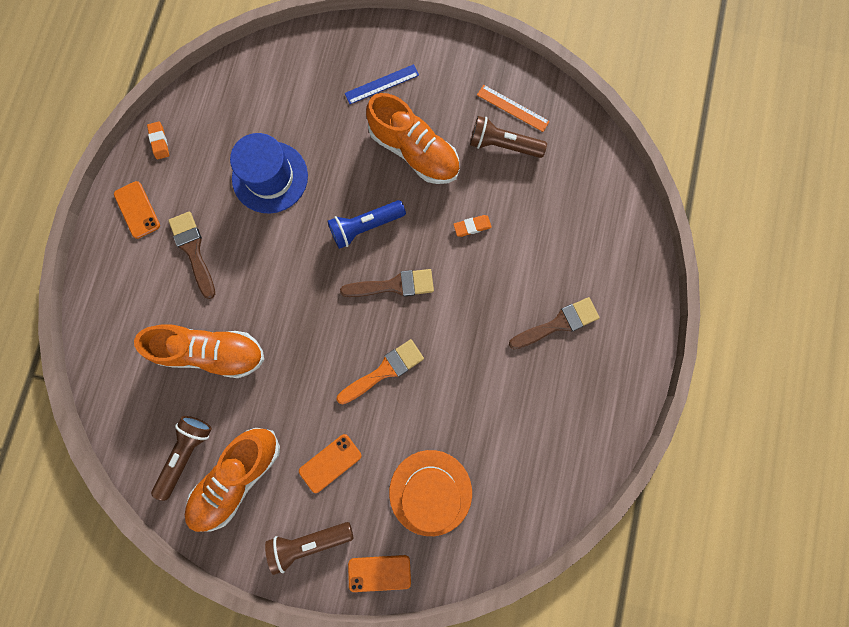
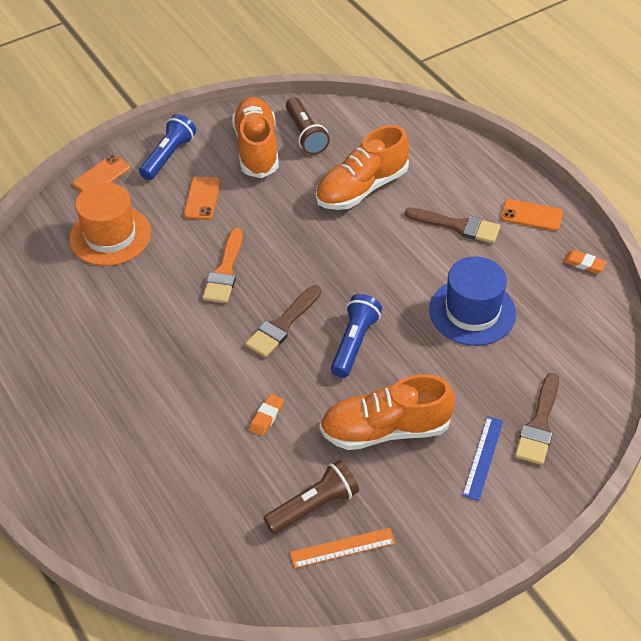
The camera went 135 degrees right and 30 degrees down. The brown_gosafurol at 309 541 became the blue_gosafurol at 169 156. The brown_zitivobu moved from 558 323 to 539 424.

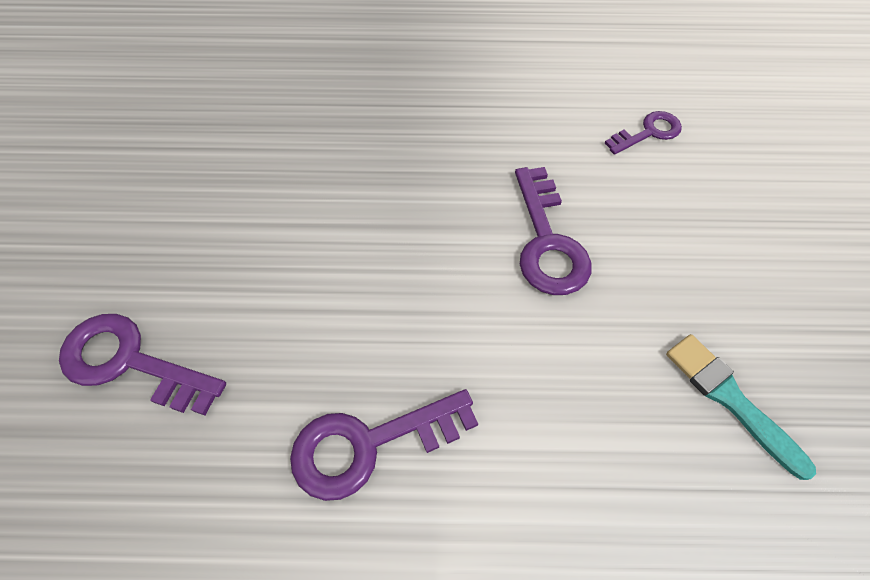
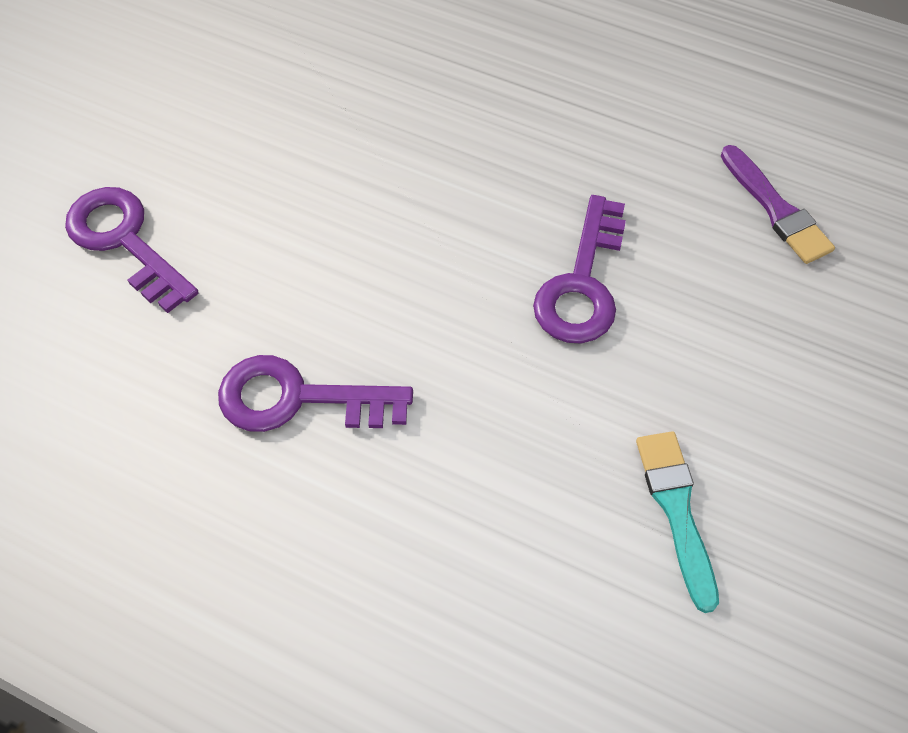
The camera went 25 degrees right and 0 degrees up. The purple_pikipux at 648 132 was replaced by the purple_zitivobu at 776 209.

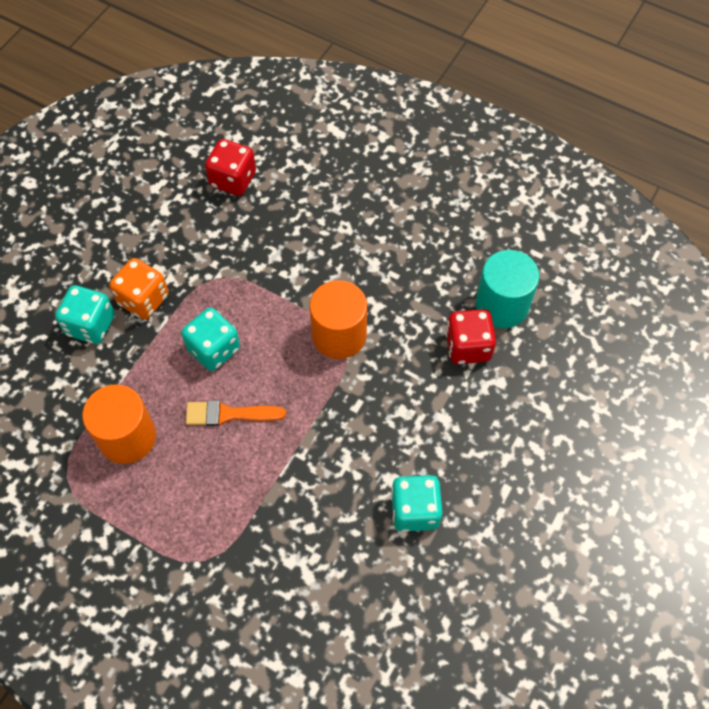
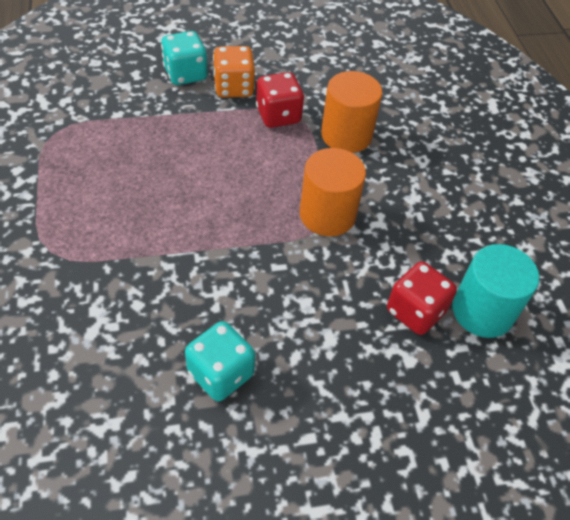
The camera went 45 degrees right and 10 degrees down. The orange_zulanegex moved from 127 437 to 346 135. The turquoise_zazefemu at 214 349 disappeared. The orange_zitivobu at 229 414 disappeared. The red_zazefemu moved from 233 179 to 278 115.

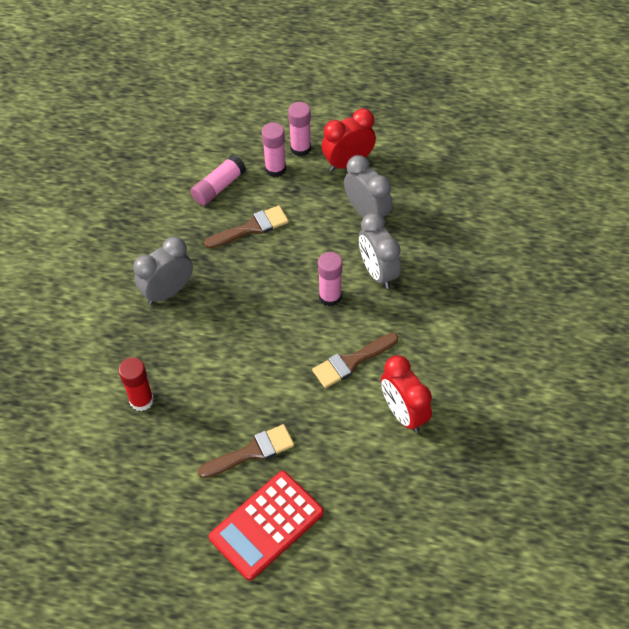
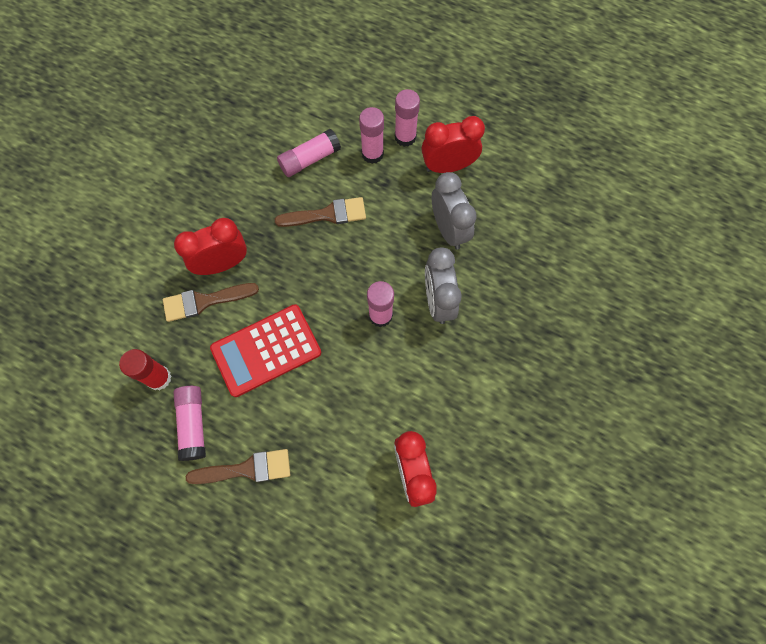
The camera went 15 degrees right and 15 degrees up. The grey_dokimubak at 168 292 became the red_dokimubak at 222 264. The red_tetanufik moved from 267 525 to 266 350. The brown_zitivobu moved from 351 362 to 204 301. The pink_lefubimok at 193 424 appeared.

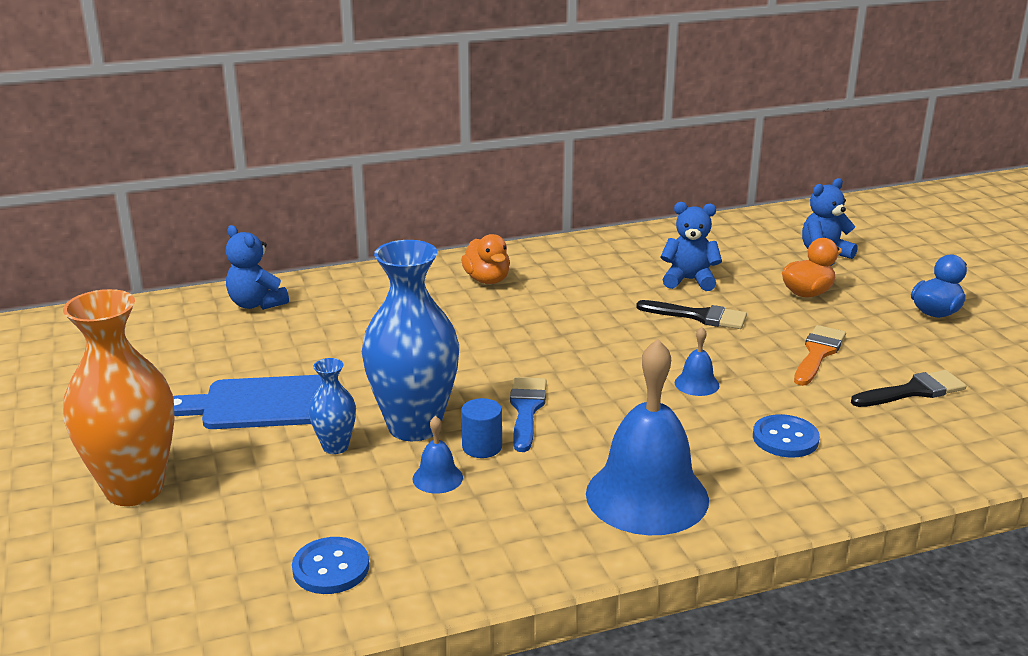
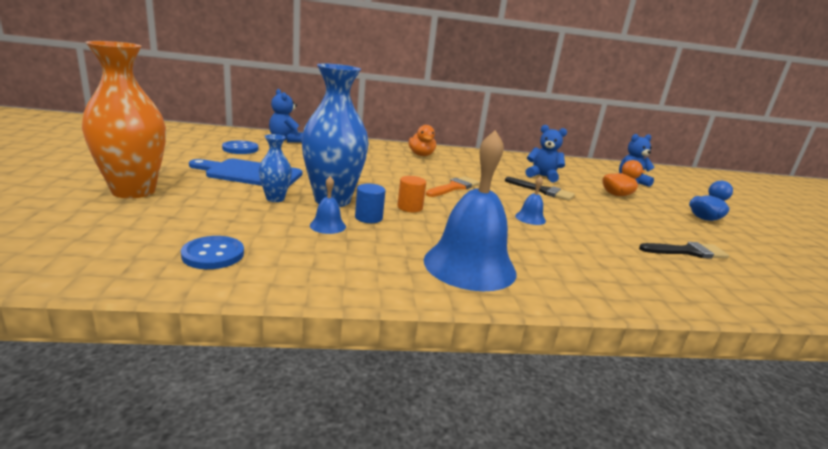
The camera went 10 degrees right and 5 degrees down. The blue_zitivobu at 526 410 was replaced by the orange_zulanegex at 410 207. The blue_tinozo moved from 785 438 to 240 149. The orange_zitivobu moved from 818 353 to 454 187.

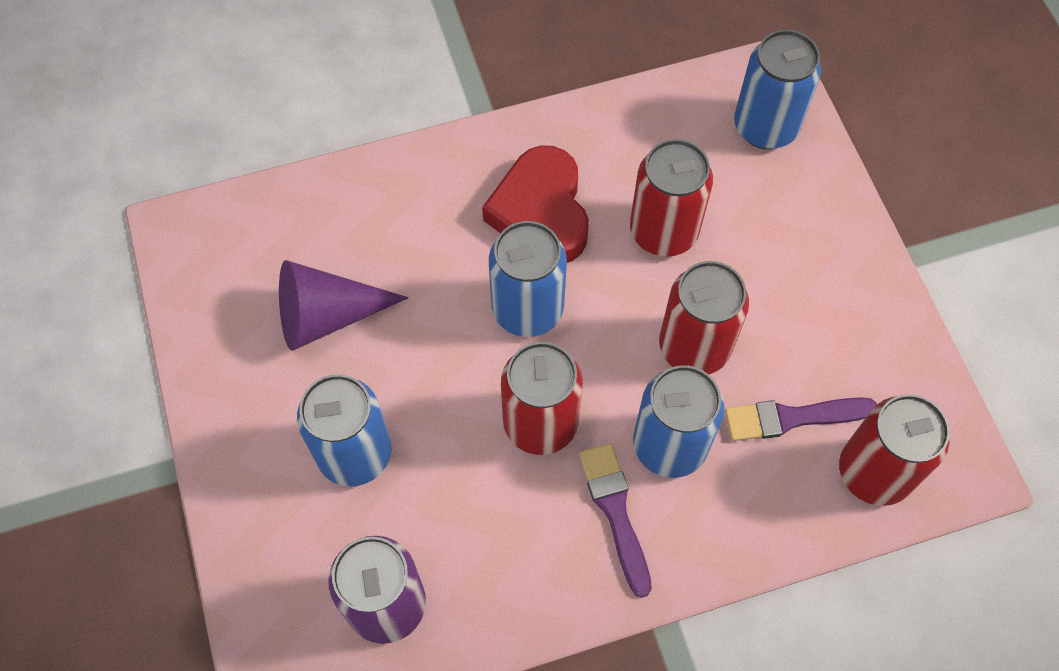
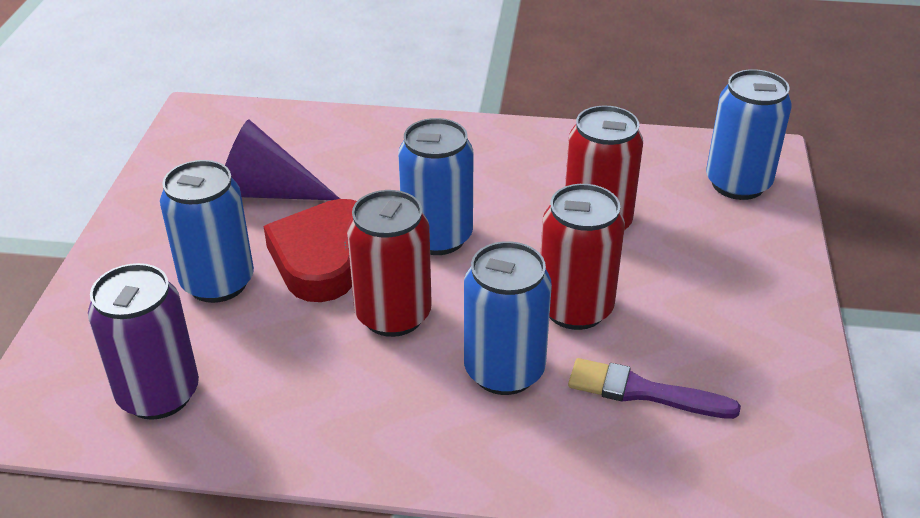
The camera went 25 degrees right and 25 degrees down. The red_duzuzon moved from 541 212 to 323 257. The purple_zitivobu at 615 512 disappeared. The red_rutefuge at 874 472 disappeared.

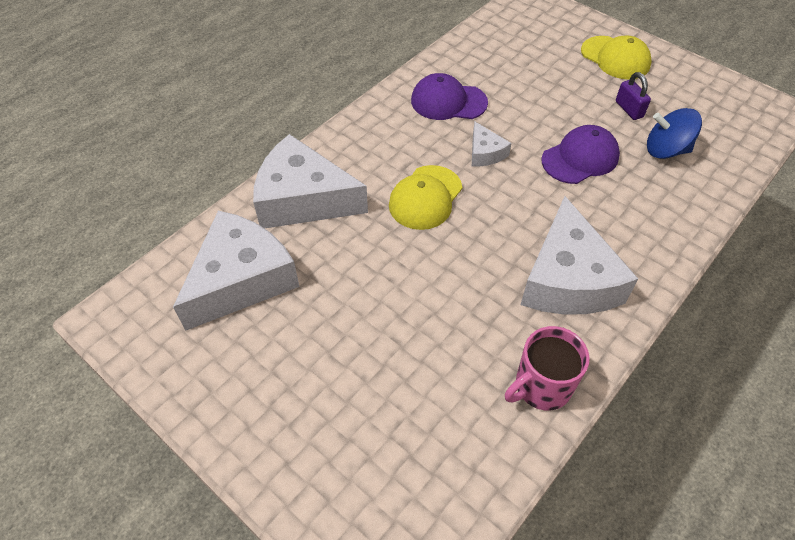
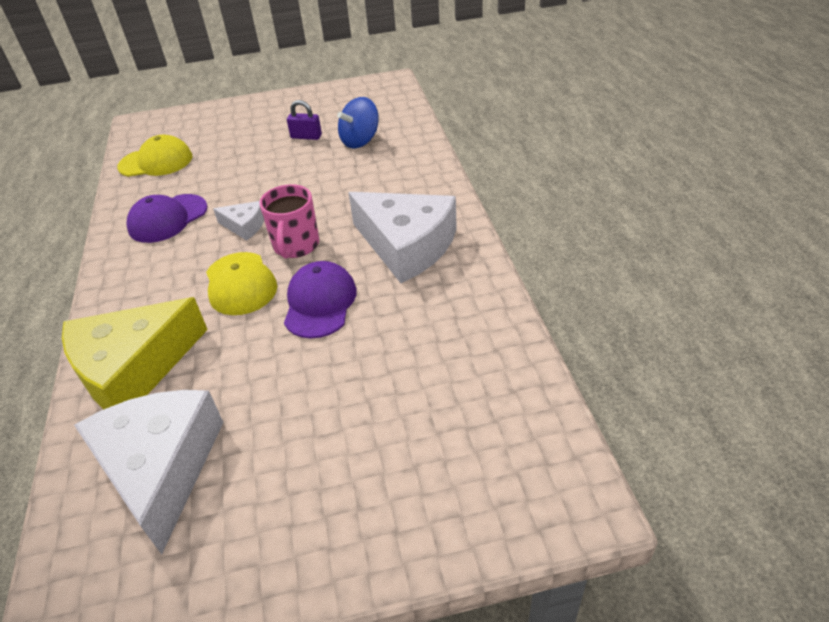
The camera went 50 degrees left and 10 degrees down. The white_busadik at 303 199 became the yellow_busadik at 133 368. The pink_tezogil moved from 541 386 to 296 245. The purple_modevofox moved from 580 158 to 320 303. The yellow_modevofox moved from 615 58 to 156 162.

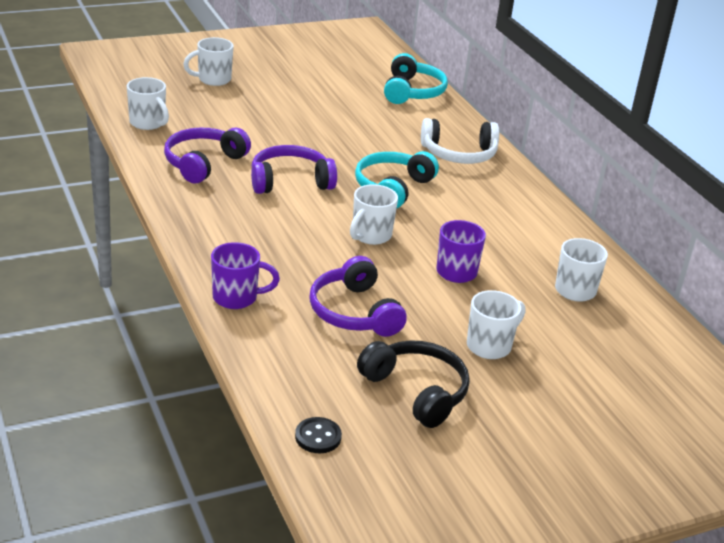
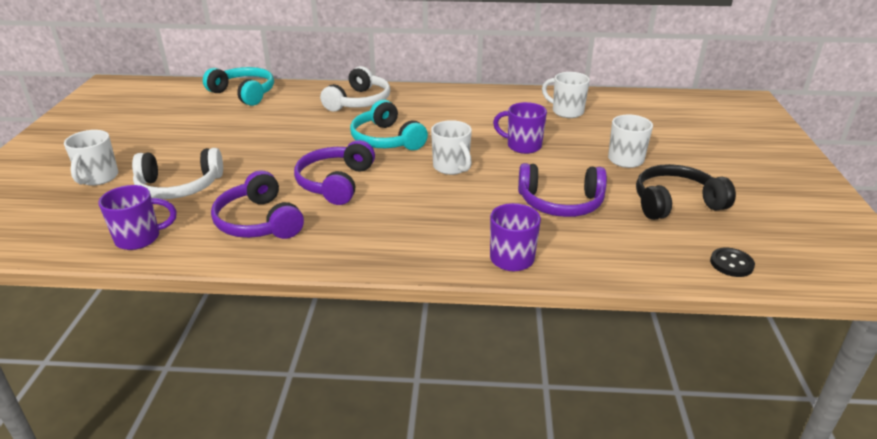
The camera went 60 degrees left and 0 degrees up. The white_tezogil at 148 123 became the purple_tezogil at 139 238. The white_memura at 179 187 appeared.

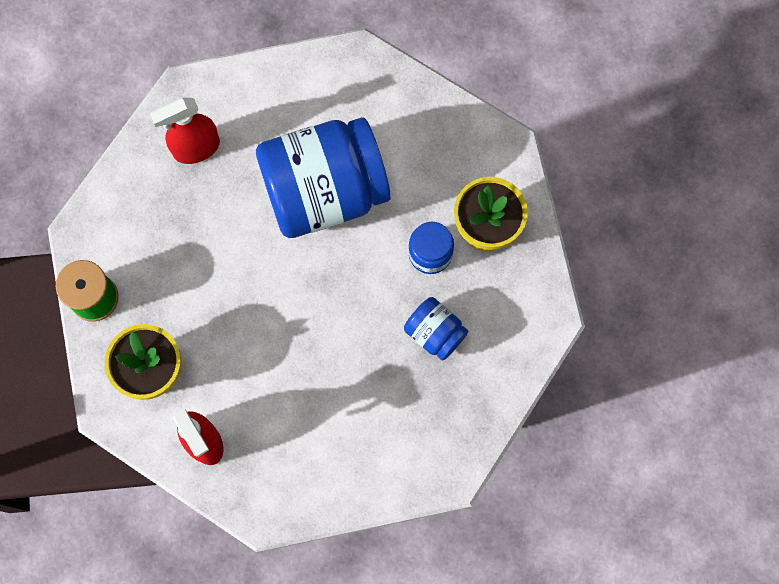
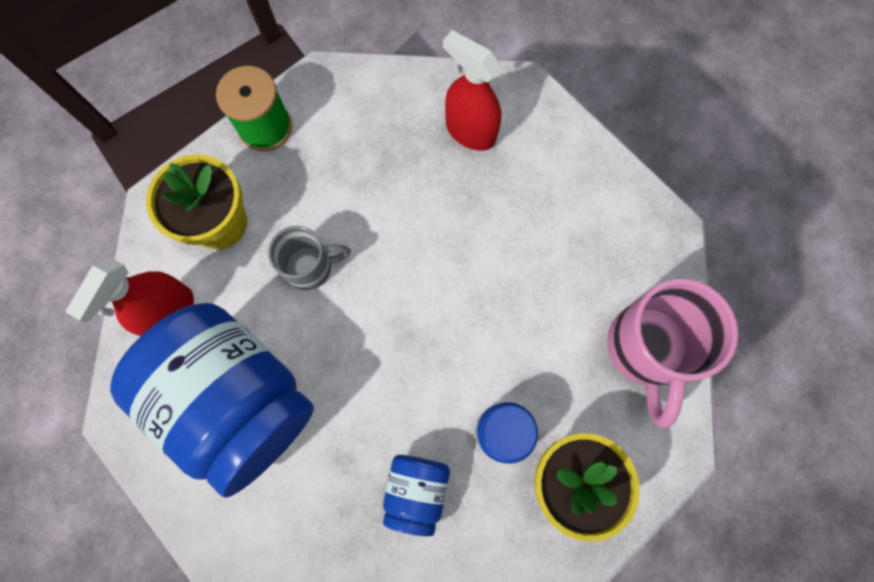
The camera went 60 degrees right and 0 degrees up. The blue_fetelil moved from 324 191 to 238 400. The grey_tezogil at 310 267 appeared. The pink_tezogil at 647 349 appeared.

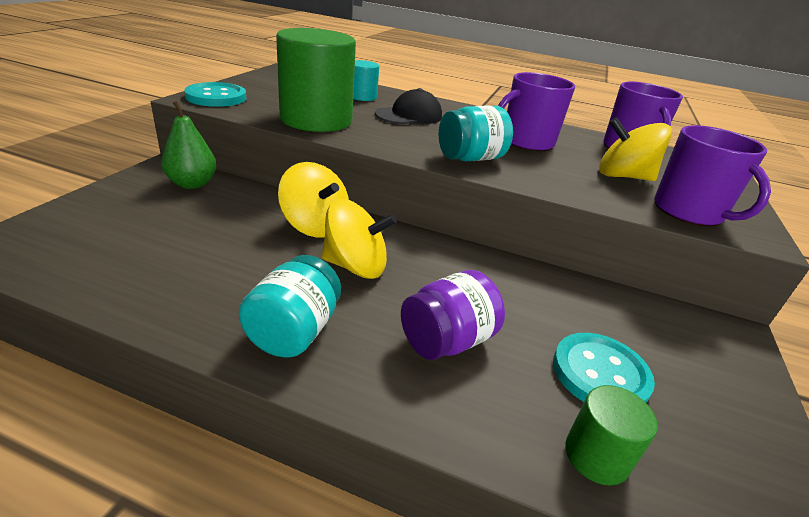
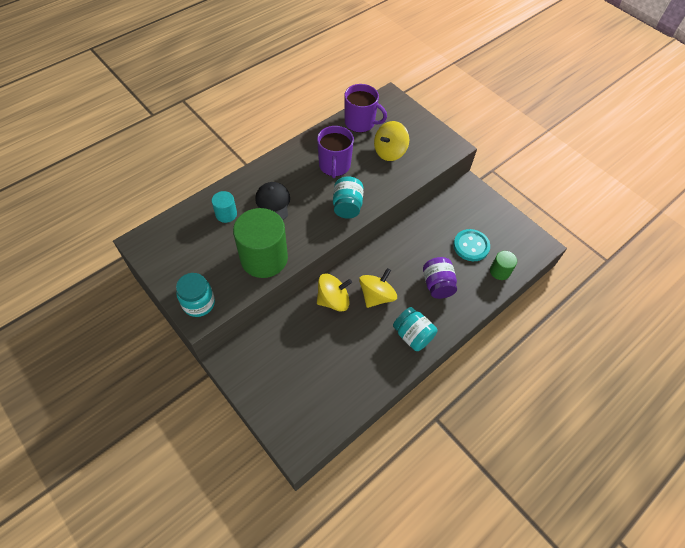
The camera went 60 degrees left and 25 degrees up. The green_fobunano at 192 184 disappeared. The turquoise_tinozo at 216 97 was replaced by the turquoise_fetelil at 199 303. The purple_tezogil at 689 212 disappeared.

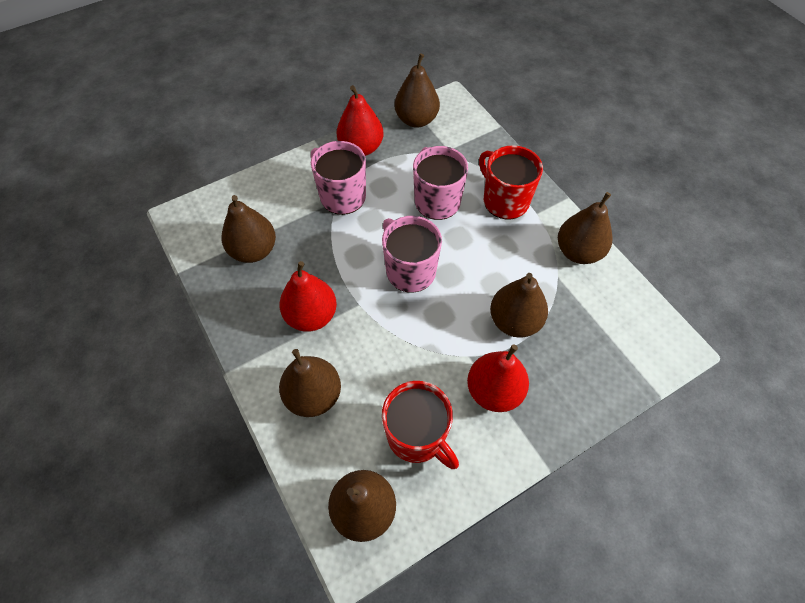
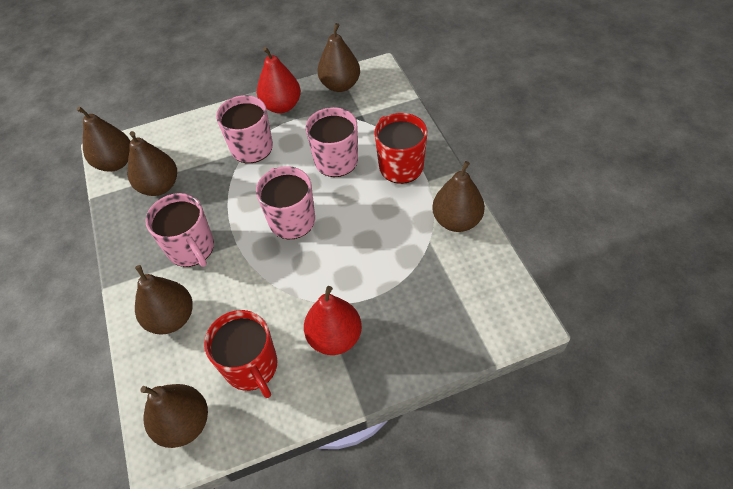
The camera went 15 degrees right and 5 degrees down. The red_fobunano at 311 316 was replaced by the pink_tezogil at 191 248. The brown_fobunano moved from 514 321 to 115 163.

